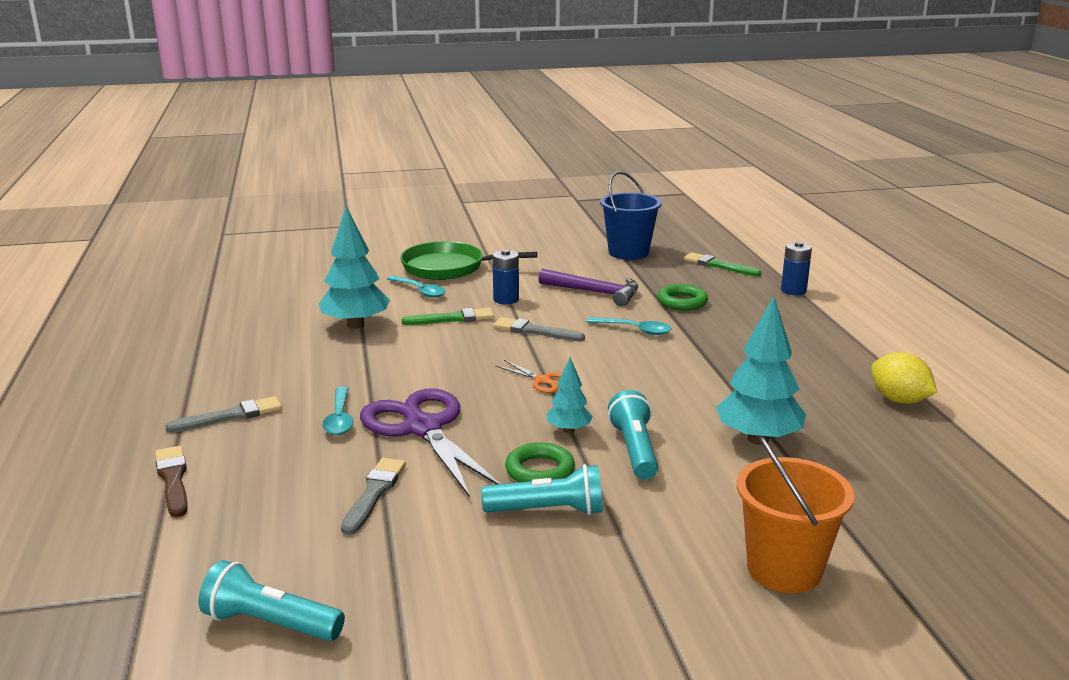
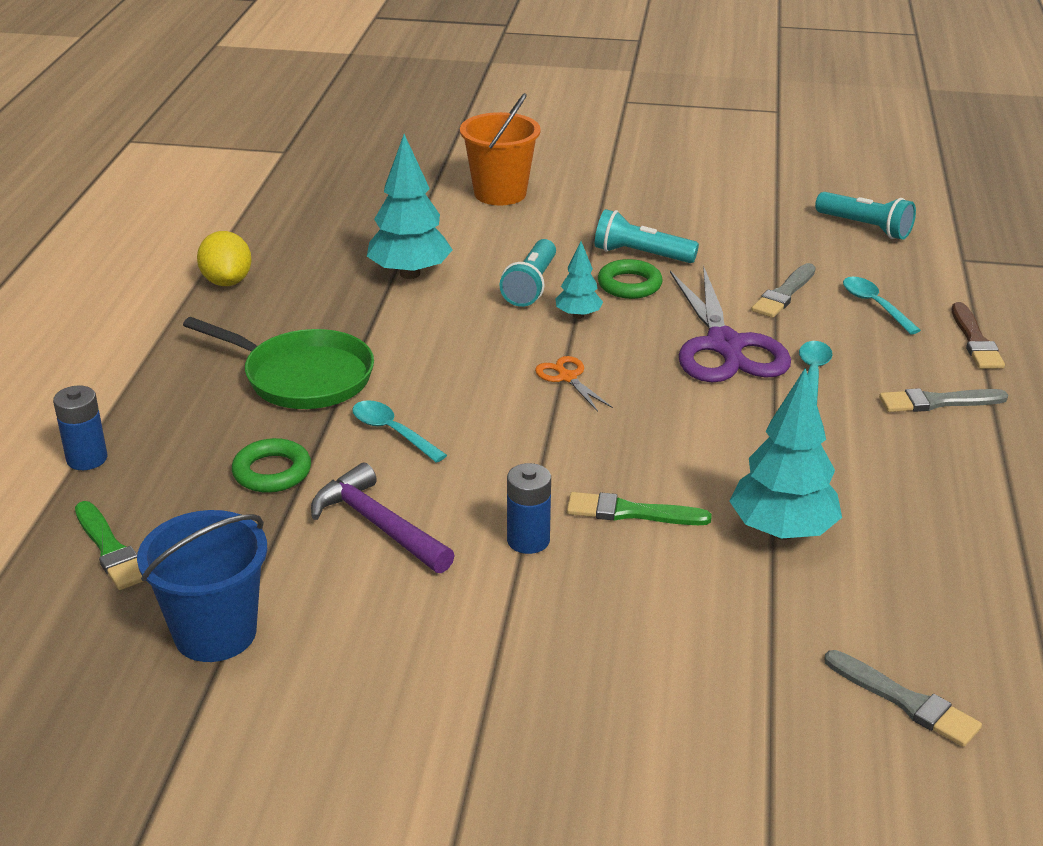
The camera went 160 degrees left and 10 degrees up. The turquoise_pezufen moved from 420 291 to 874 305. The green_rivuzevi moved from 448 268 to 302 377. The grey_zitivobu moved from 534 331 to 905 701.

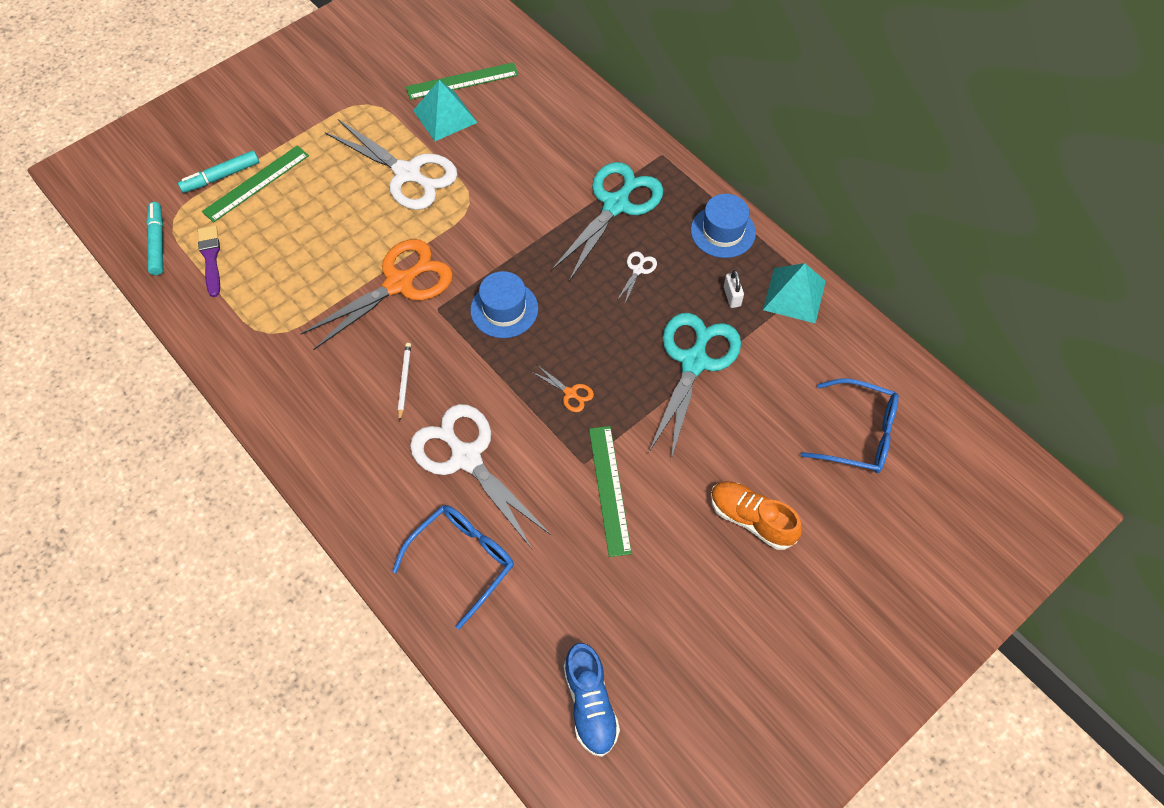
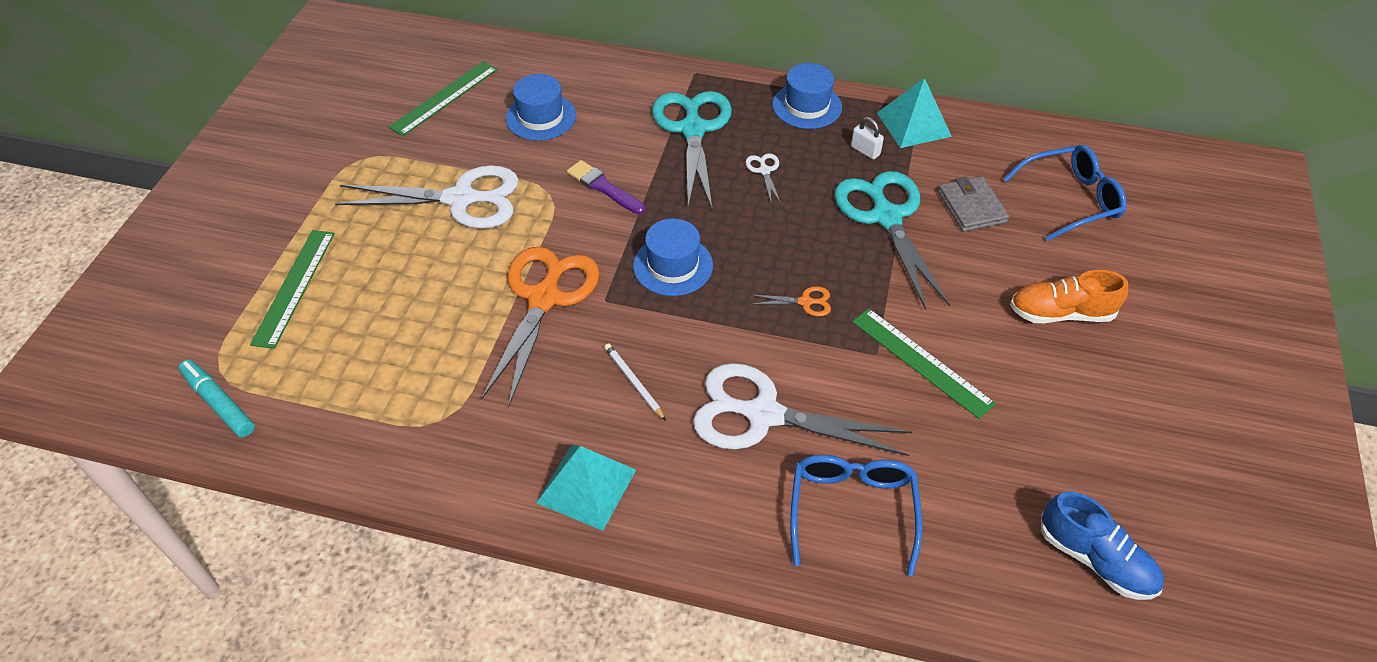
The camera went 35 degrees left and 10 degrees down. The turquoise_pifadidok at 221 177 disappeared. The purple_zitivobu moved from 211 258 to 603 187. The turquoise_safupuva moved from 445 116 to 586 486. The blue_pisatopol at 541 117 appeared. The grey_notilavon at 971 207 appeared.

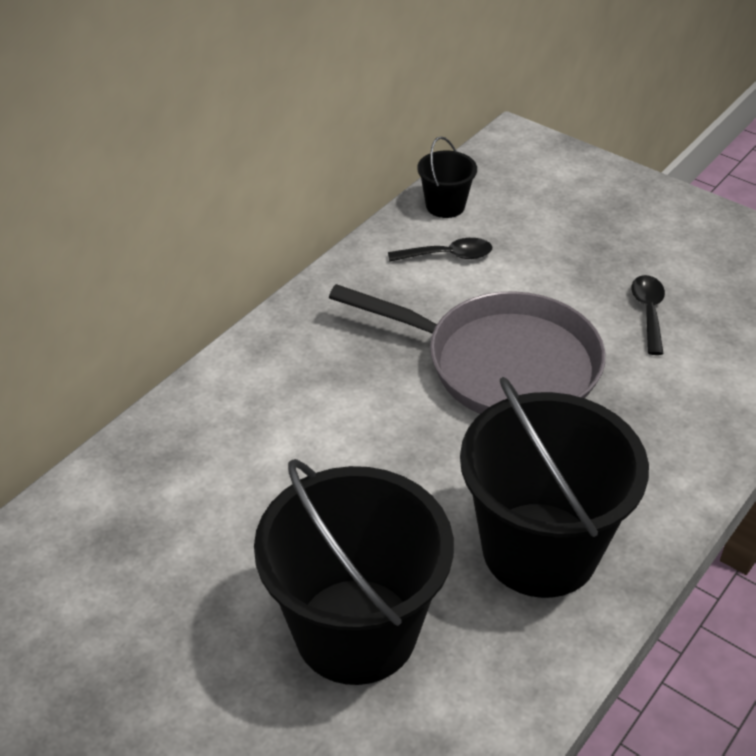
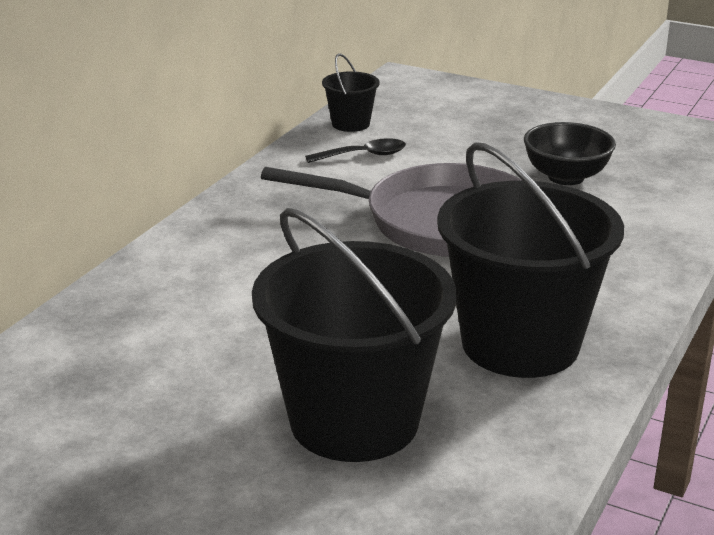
The camera went 10 degrees left and 15 degrees down. The black_pezufen at 648 312 was replaced by the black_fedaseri at 566 177.

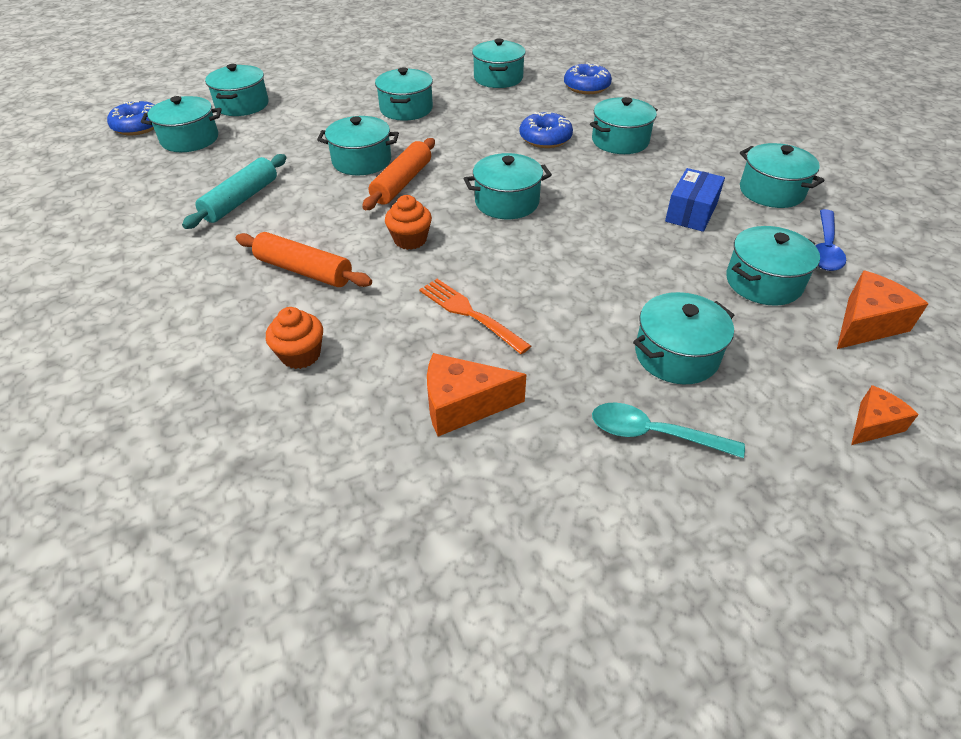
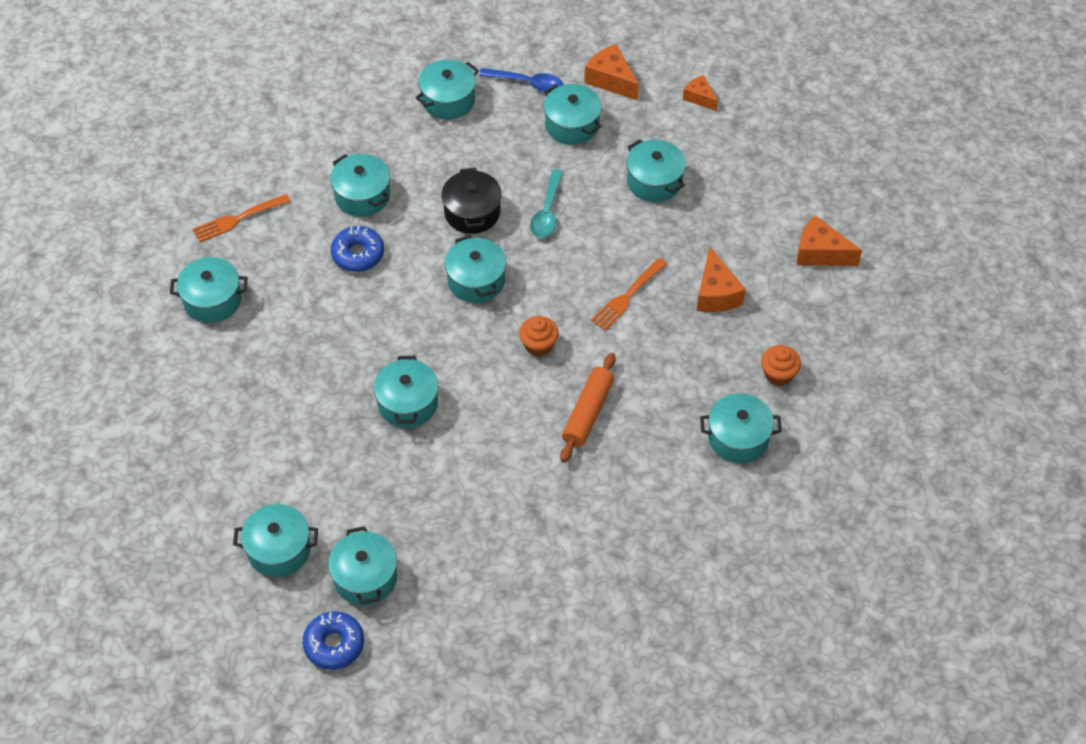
The camera went 95 degrees left and 10 degrees up. The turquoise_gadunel at 241 200 disappeared. The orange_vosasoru moved from 301 355 to 778 374. The orange_gadunel at 402 183 disappeared. The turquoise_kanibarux moved from 406 109 to 738 438. The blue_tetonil at 586 87 was replaced by the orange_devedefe at 238 218. The turquoise_pezufen moved from 654 434 to 547 211. The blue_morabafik at 691 212 disappeared. The black_kanibarux at 472 212 appeared. The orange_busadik at 820 253 appeared.

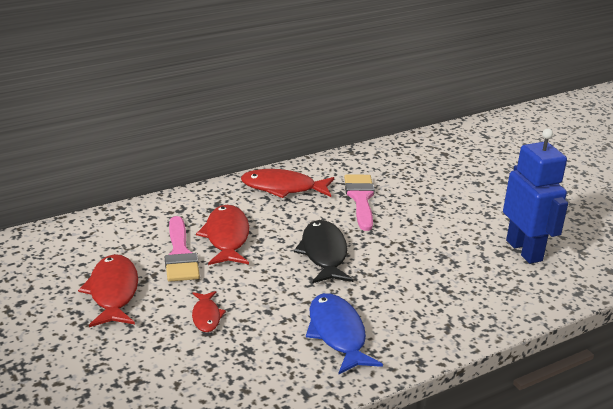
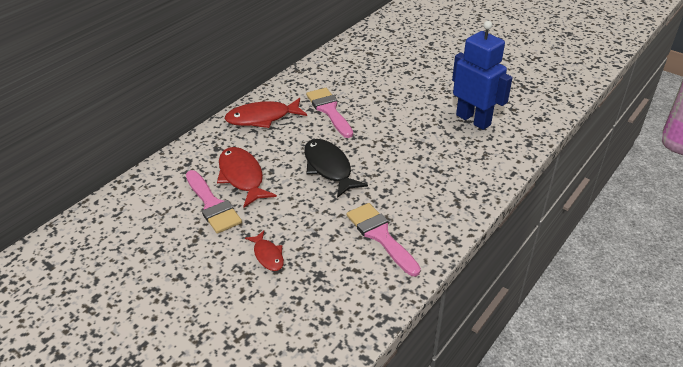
The camera went 20 degrees left and 10 degrees up. The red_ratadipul at 113 292 disappeared. The blue_ratadipul at 337 334 was replaced by the pink_zitivobu at 380 236.

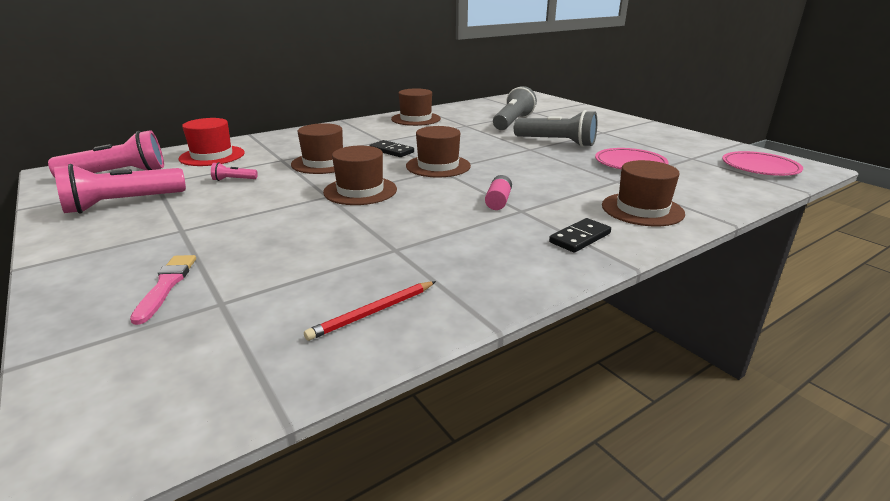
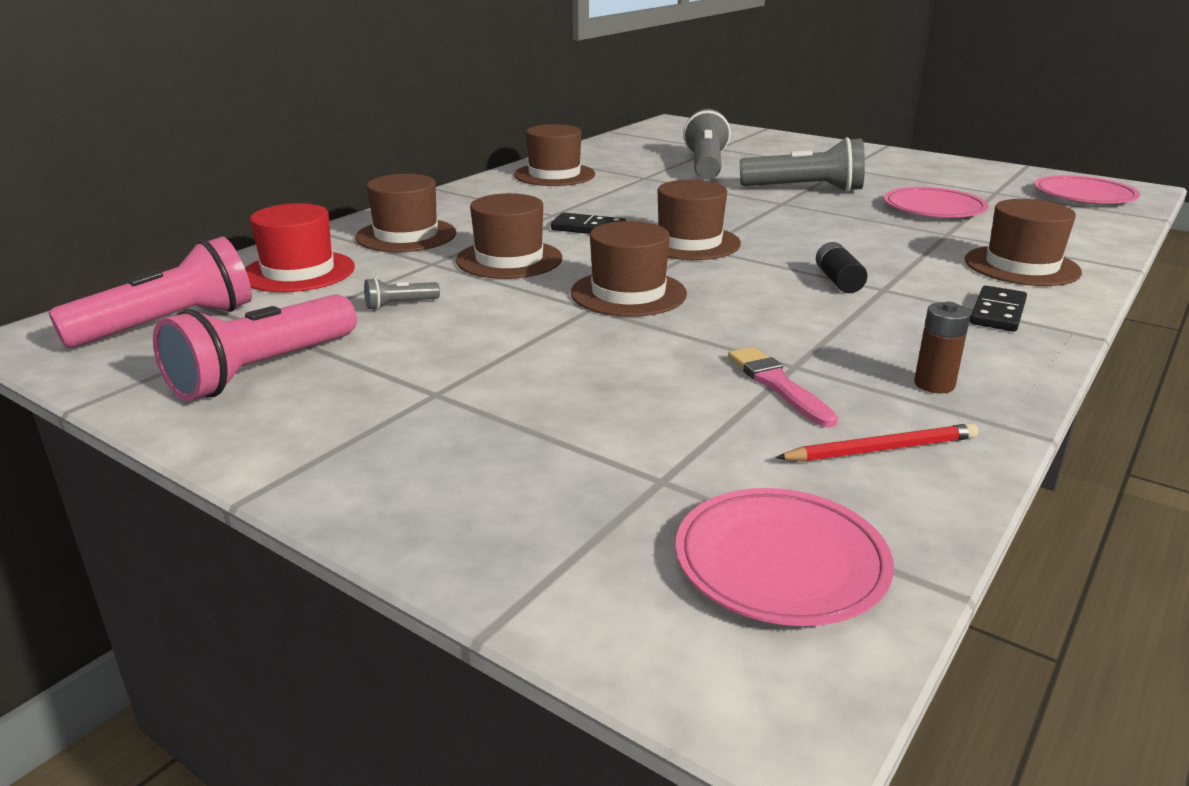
The camera went 20 degrees left and 0 degrees up. The pink_zitivobu moved from 166 286 to 778 385. The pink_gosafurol at 233 180 became the grey_gosafurol at 400 305. The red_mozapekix at 373 312 turned 135 degrees counterclockwise. The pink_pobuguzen at 498 201 became the black_pobuguzen at 838 281. The brown_pisatopol at 406 235 appeared. The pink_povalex at 781 562 appeared. The brown_pobuguzen at 934 384 appeared.

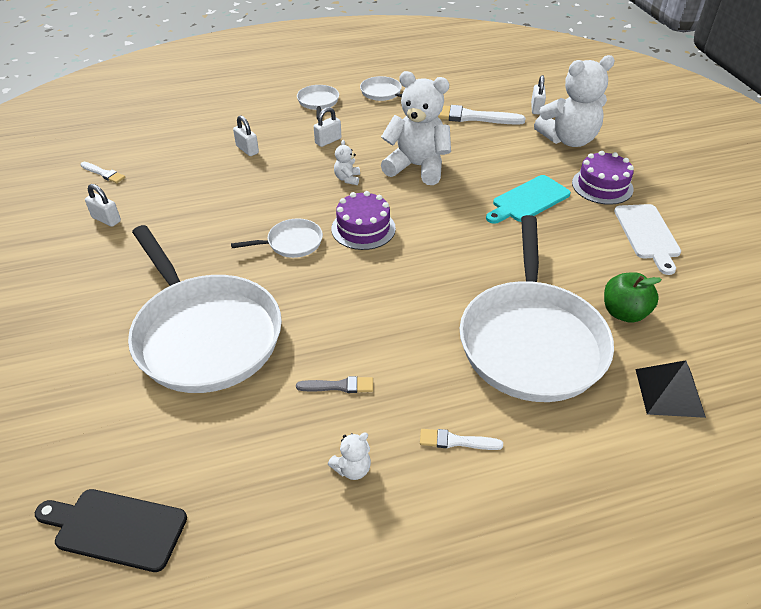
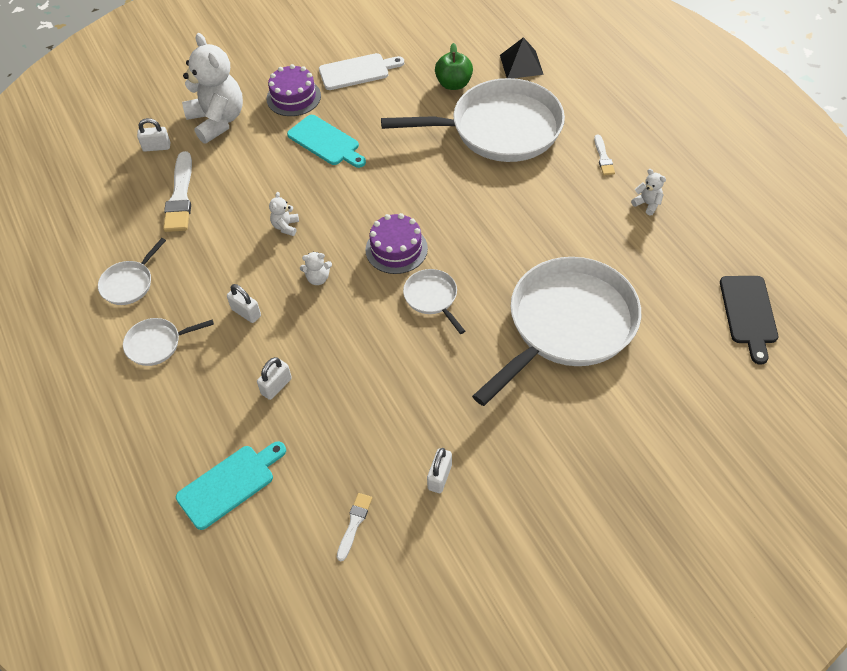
The camera went 100 degrees left and 10 degrees up. The grey_zitivobu at 339 386 disappeared. The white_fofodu at 417 167 changed to 0.42 times the size. The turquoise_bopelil at 229 484 appeared.

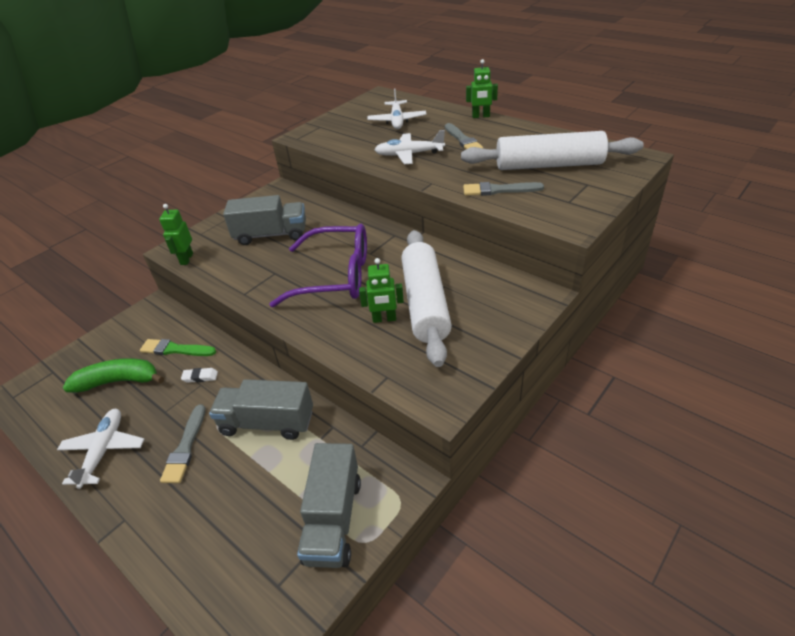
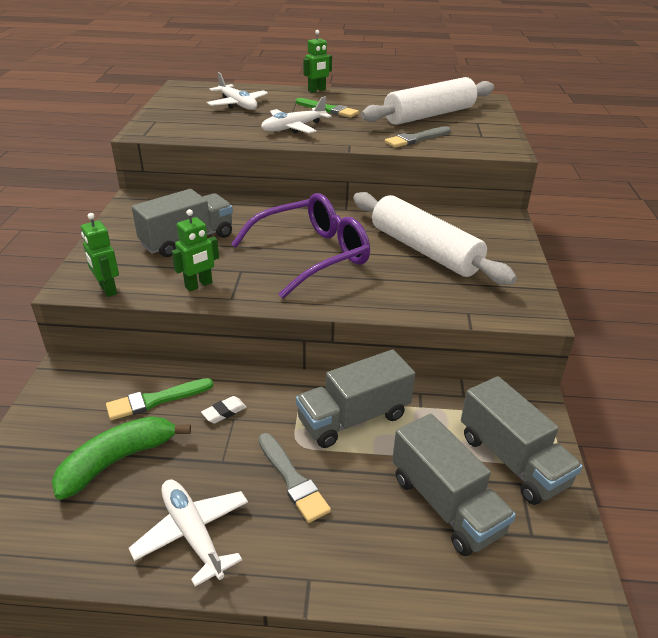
The camera went 40 degrees left and 5 degrees down. The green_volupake moved from 384 319 to 199 285. The grey_zitivobu at 463 140 became the green_zitivobu at 328 109. The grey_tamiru at 445 504 appeared.

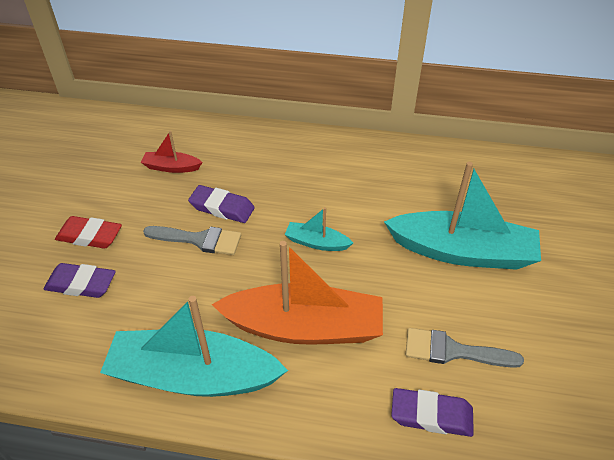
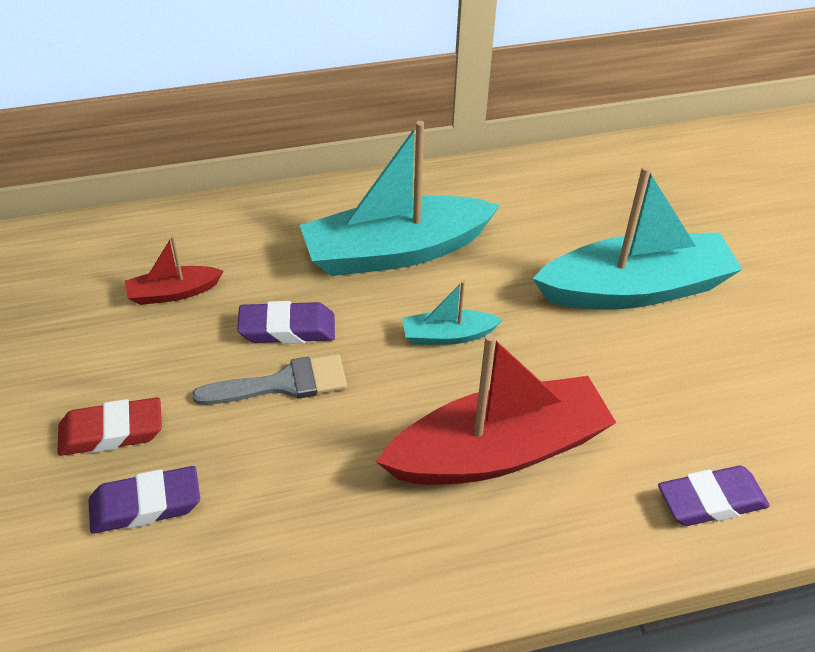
The camera went 25 degrees left and 0 degrees up. The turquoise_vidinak moved from 193 376 to 395 252. The orange_vidinak at 304 327 became the red_vidinak at 498 451. The grey_zitivobu at 453 351 disappeared.

